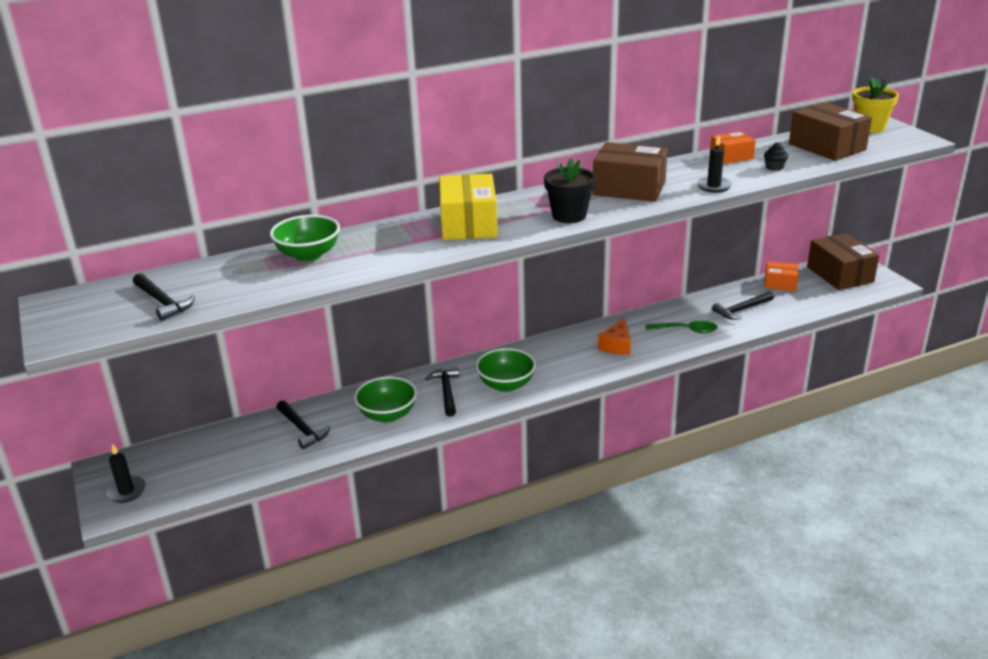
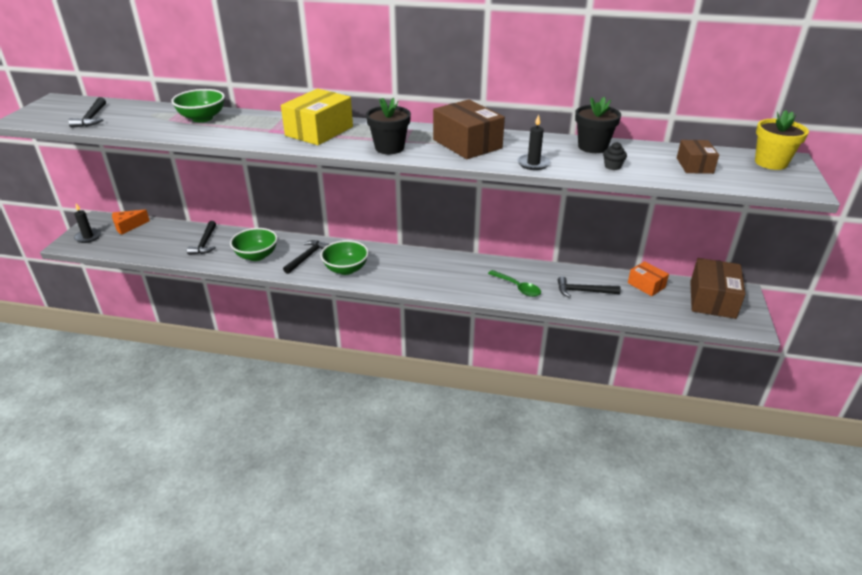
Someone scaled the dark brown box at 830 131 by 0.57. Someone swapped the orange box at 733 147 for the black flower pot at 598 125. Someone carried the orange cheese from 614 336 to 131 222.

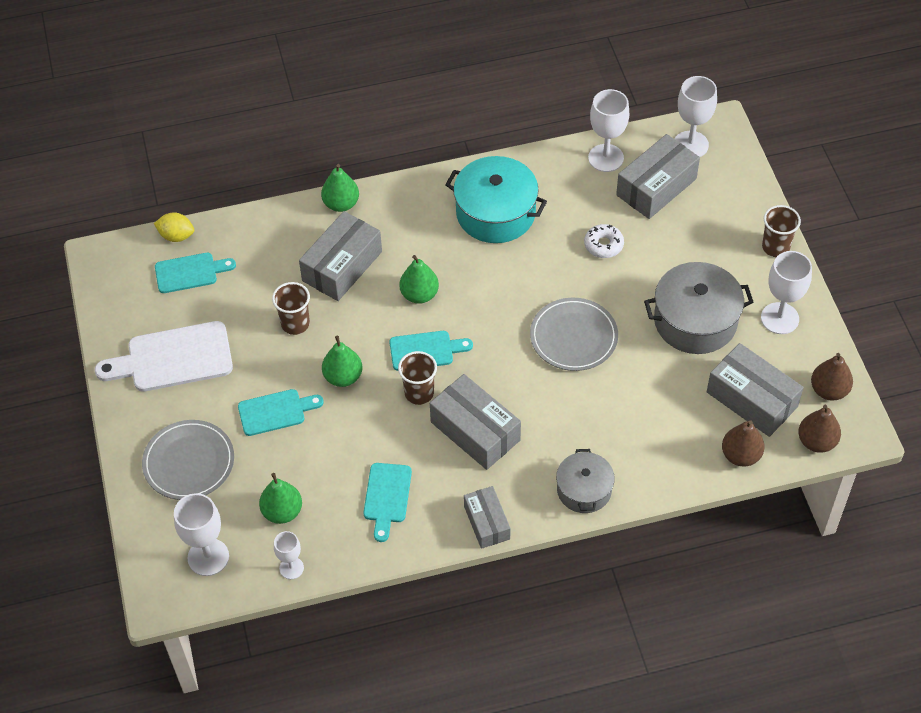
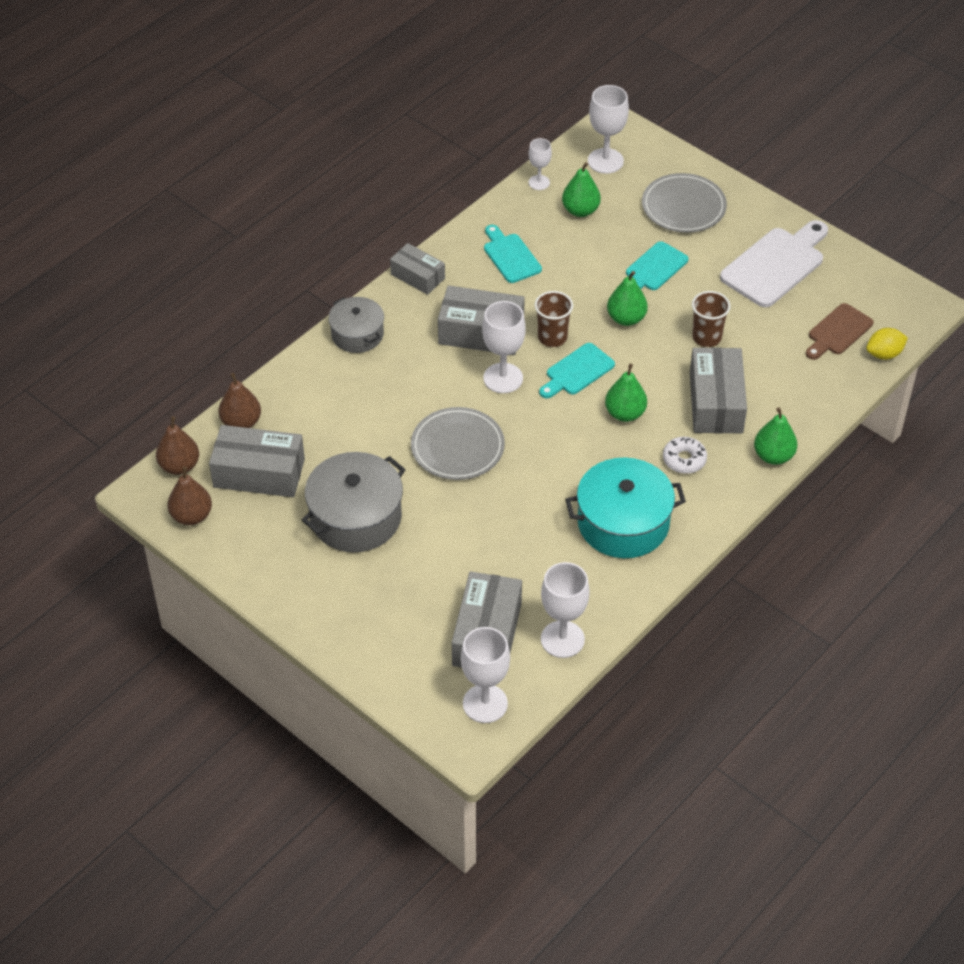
Someone took away the dark brown beaker at 781 231. Someone carried the pure white donut from 604 241 to 685 455. Someone carried the pure white chalice from 786 292 to 504 347. Someone repainted the turquoise cutting board at 195 273, which became the dark brown cutting board at 840 331.

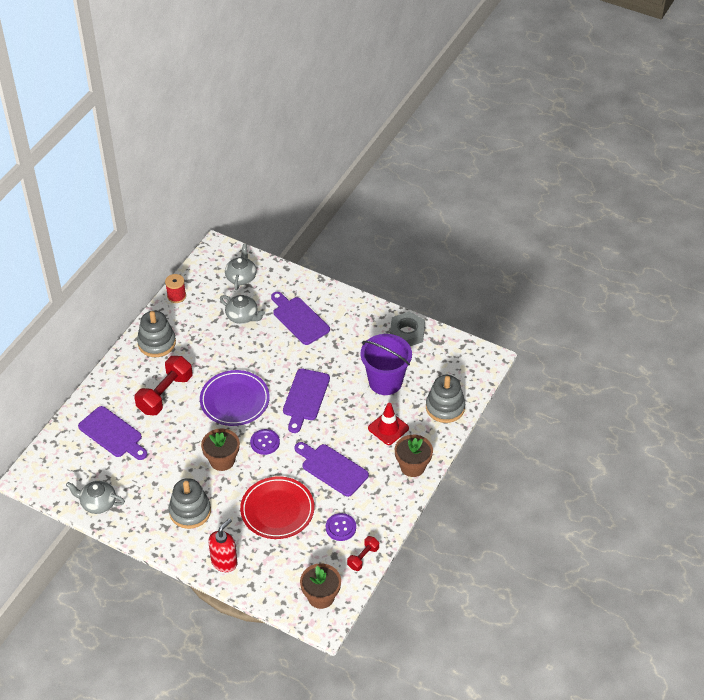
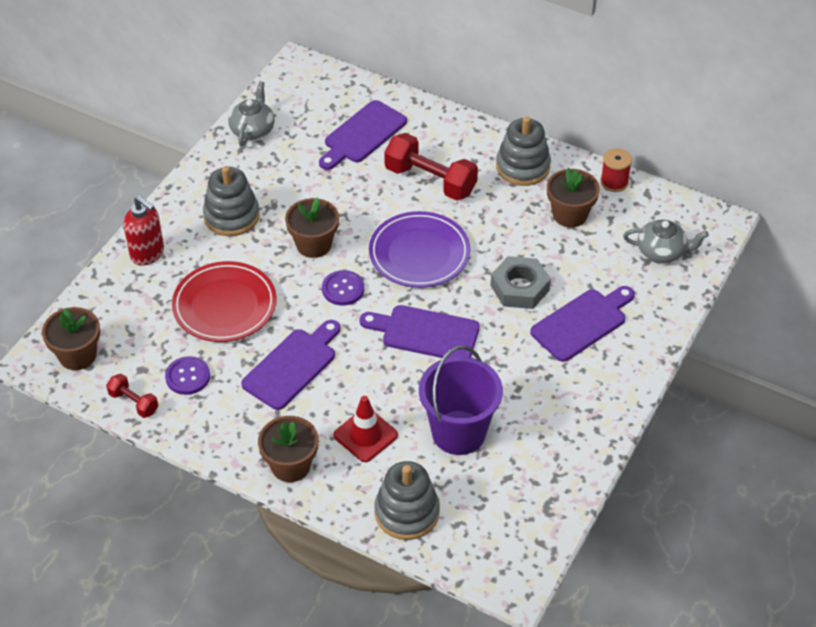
Someone took away the gray teapot at 242 309. Someone carried the gray nut from 407 328 to 521 282. Someone put down the dark brown flower pot at 573 197.

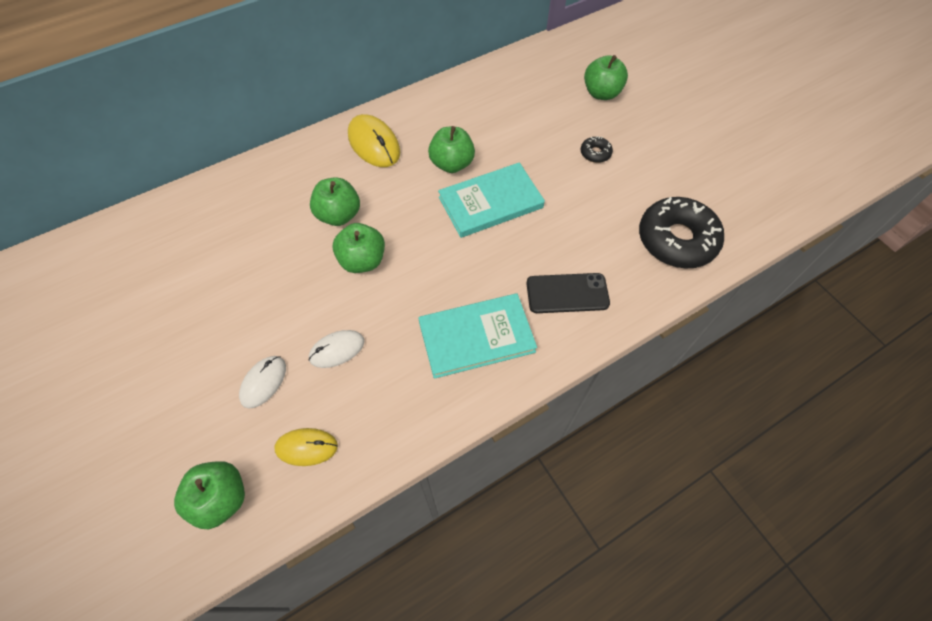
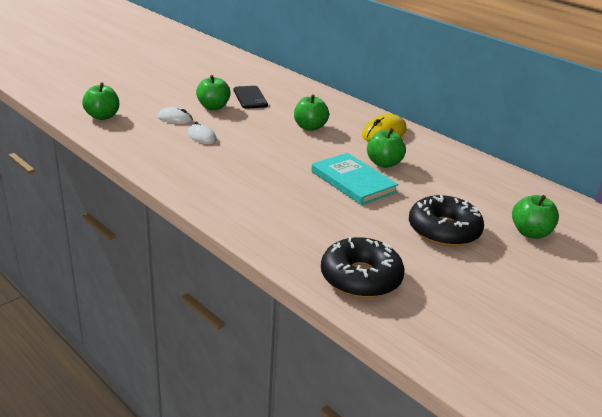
Someone scaled the black donut at 597 149 by 2.33. Someone carried the emerald toy apple from 359 248 to 213 92. Someone carried the black smartphone from 568 293 to 251 97. Someone took away the turquoise book at 477 336. Someone took away the golden PC mouse at 306 447.

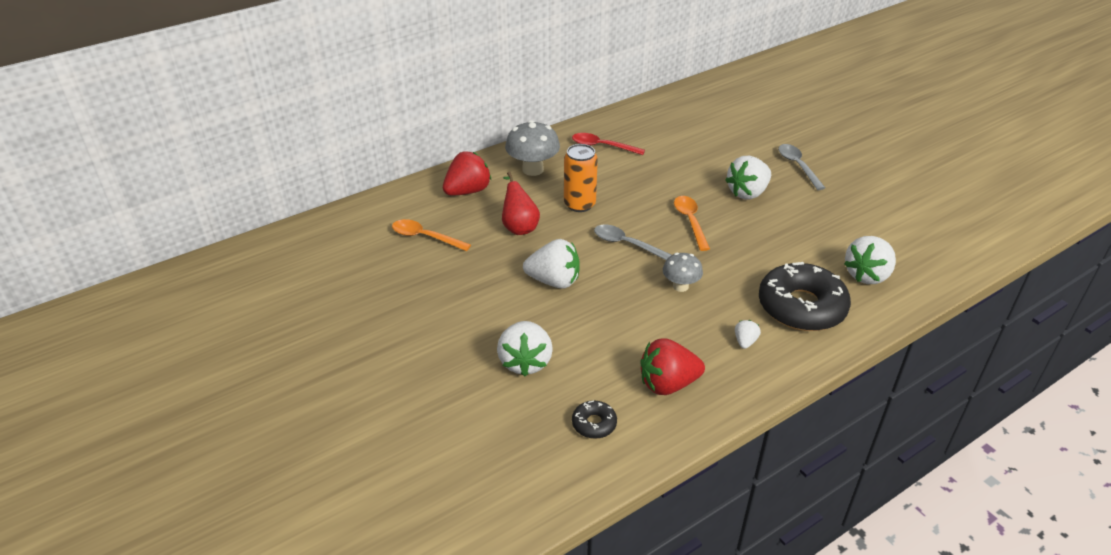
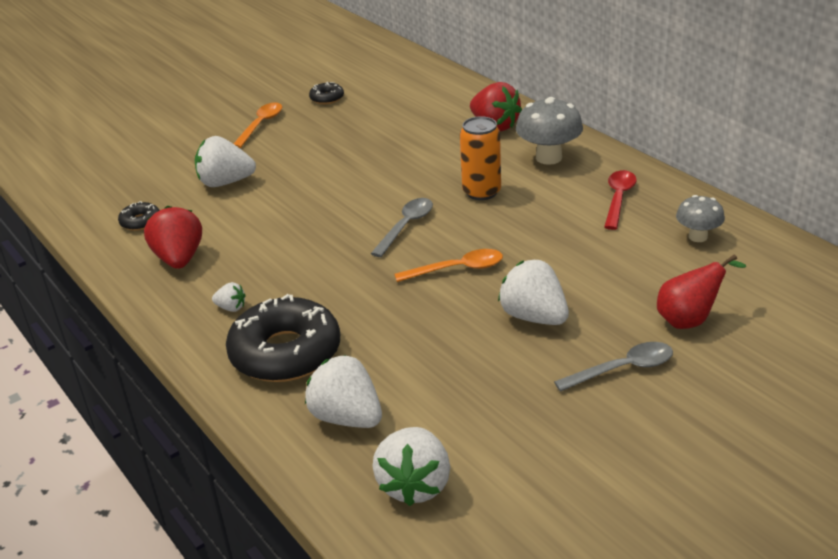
Someone carried the crimson toy pear from 521 203 to 701 291. Someone carried the orange teaspoon from 431 235 to 258 125. Someone carried the pure white strawberry from 551 264 to 411 466. Someone carried the gray mushroom from 683 272 to 700 218. Someone put down the black donut at 326 93.

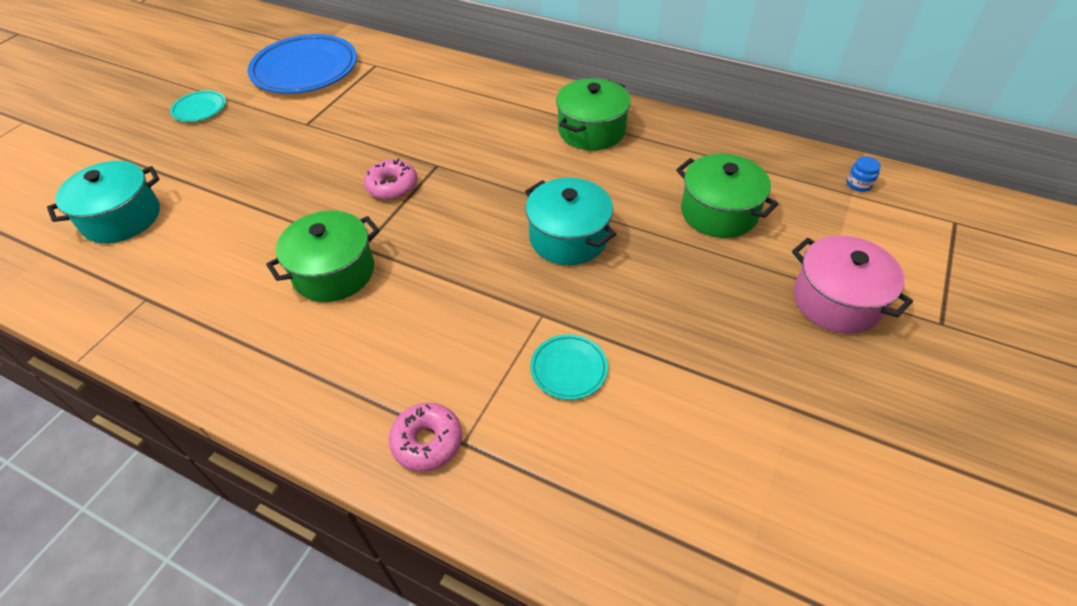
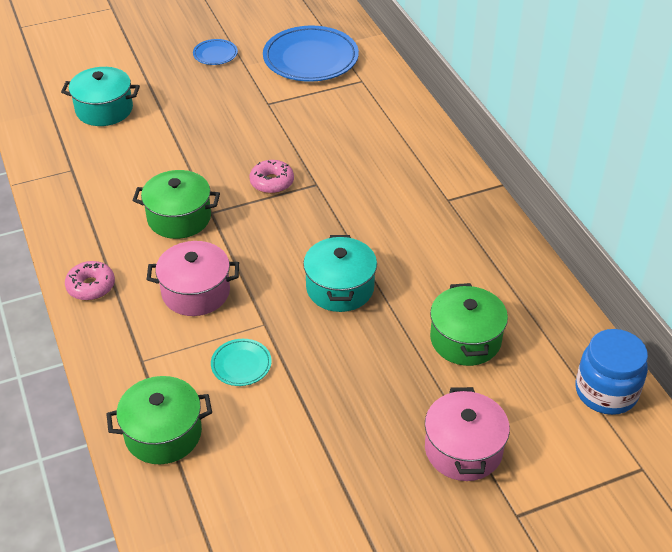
Someone carried the emerald cooking pot from 593 114 to 159 420. Someone repainted the turquoise flat dish at 198 106, which became the royal blue flat dish at 215 52. Someone scaled the royal blue jam jar at 864 174 by 2.46. Someone carried the pink donut from 425 437 to 90 281. Someone put down the pink cooking pot at 193 278.

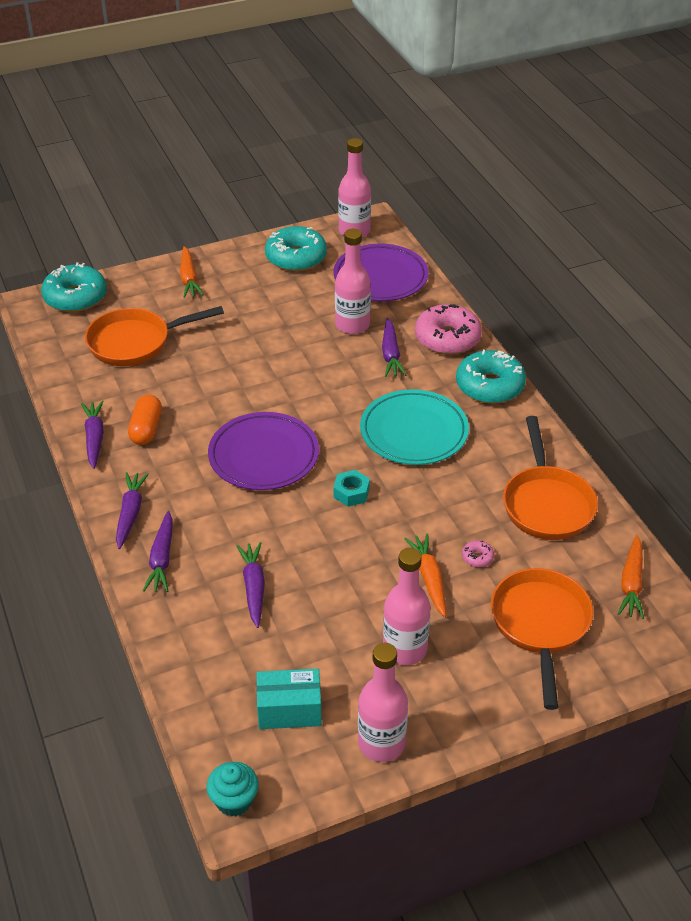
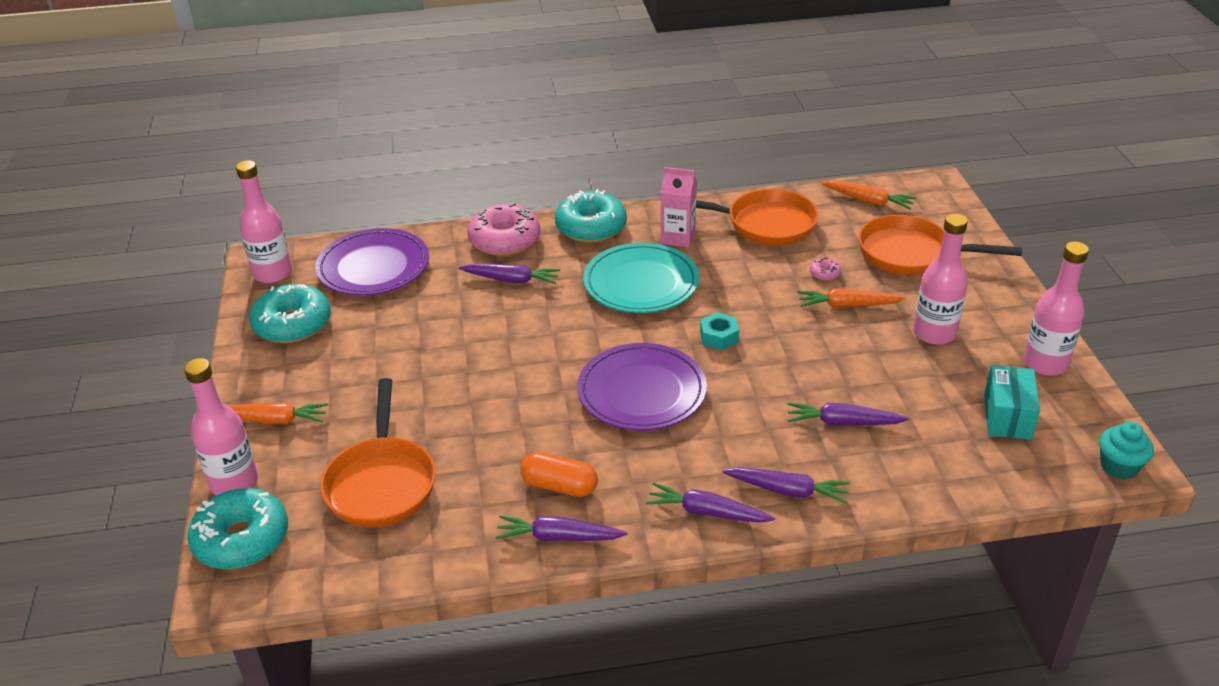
Someone carried the pink flask from 353 281 to 221 427. Someone put down the pink milk carton at 679 207.

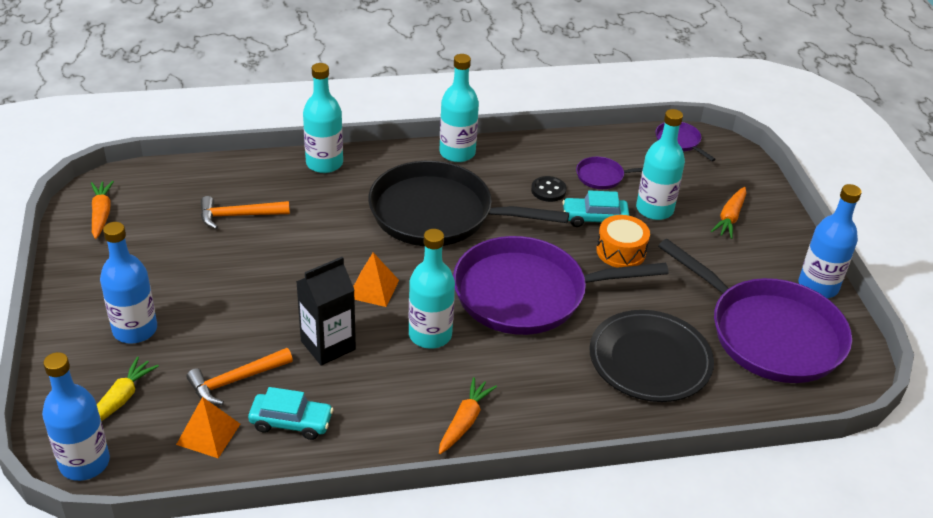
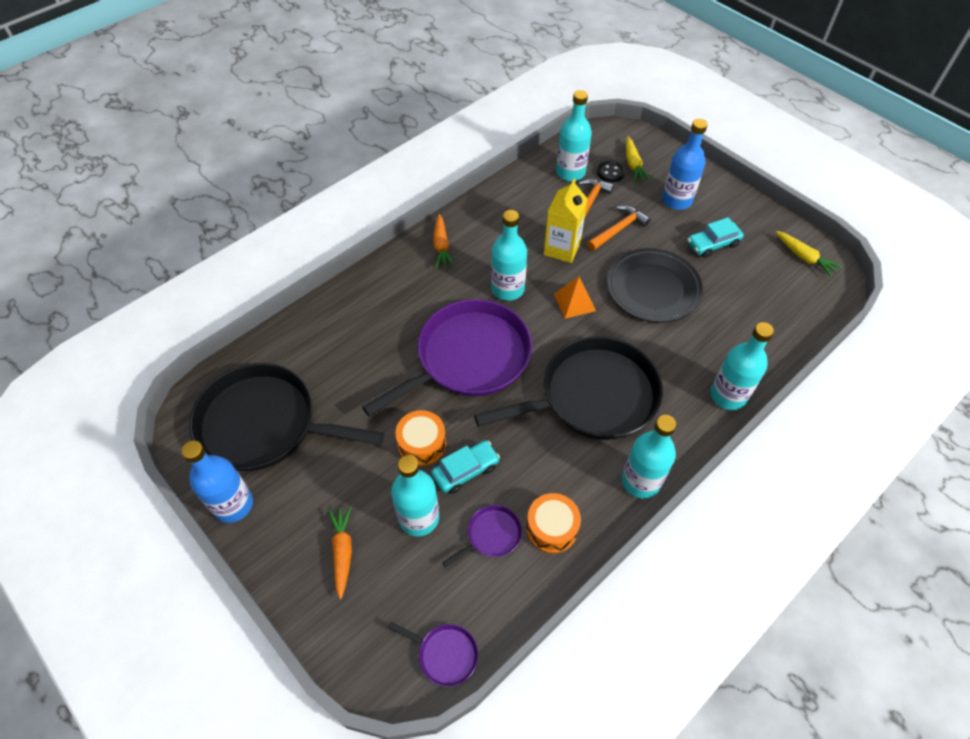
Someone carried the black shirt button from 549 189 to 611 171. Someone repainted the orange toy carrot at 102 210, which became the golden toy carrot at 809 254. Someone carried the orange hammer from 245 212 to 619 228. Someone repainted the violet pan at 755 311, which became the black pan at 286 417. Someone repainted the black milk carton at 326 311, which became the golden milk carton at 566 221. Someone carried the black flat dish from 651 356 to 655 285. Someone took away the royal blue flask at 76 416. Someone carried the turquoise car from 291 413 to 715 237. Someone swapped the orange pyramid shape at 208 427 for the turquoise flask at 574 135. Someone put down the orange toy drum at 553 523.

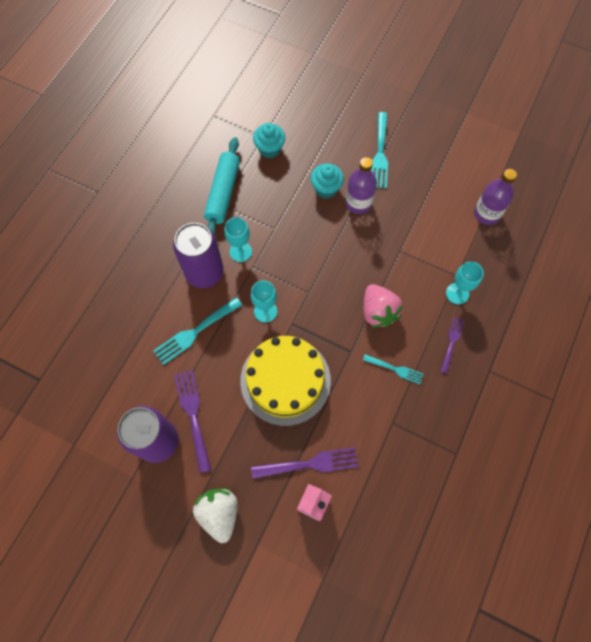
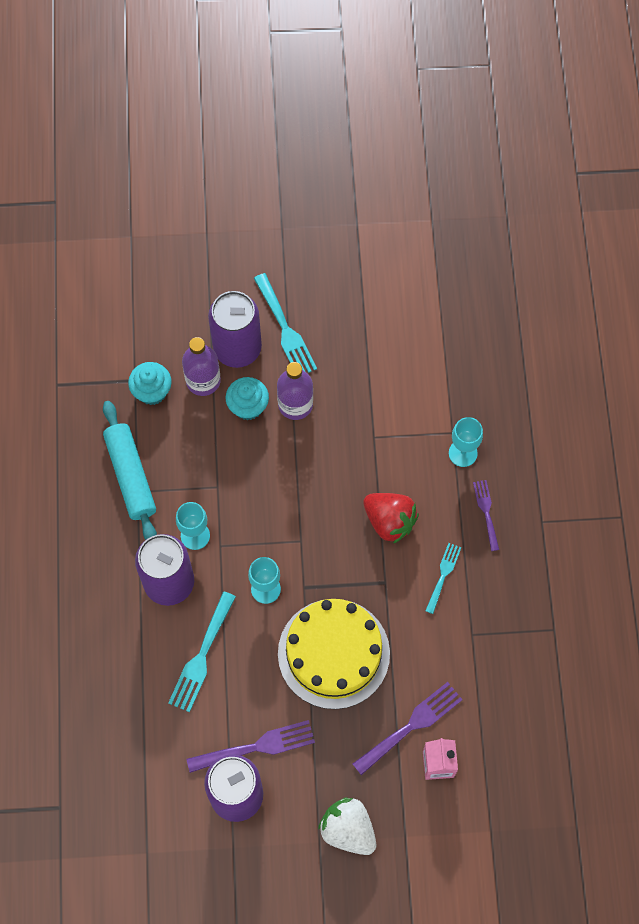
Someone carried the violet flask from 495 197 to 201 366. Someone repainted the pink strawberry at 383 305, which became the crimson strawberry at 391 518. Someone rotated the turquoise dinner fork at 393 369 by 60 degrees counterclockwise. Someone rotated the violet dinner fork at 193 421 by 120 degrees clockwise. Someone put down the violet soda can at 235 329.

